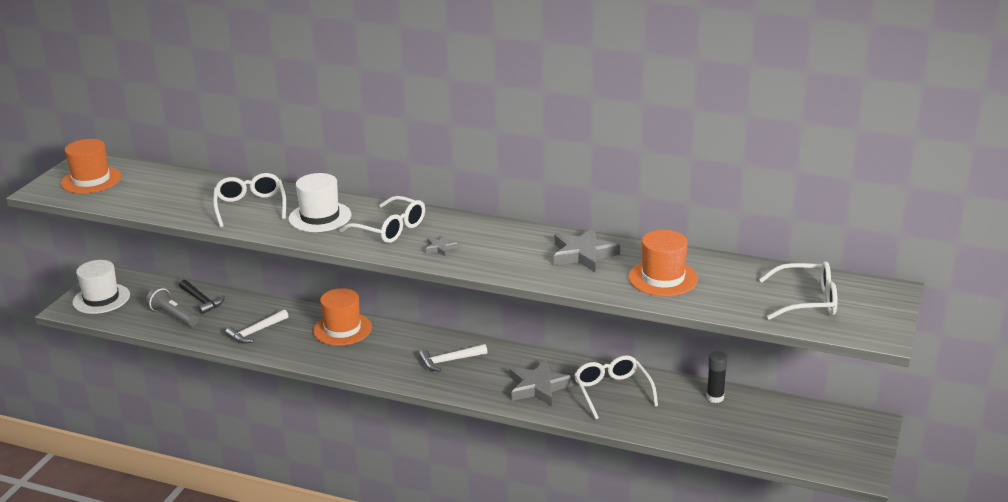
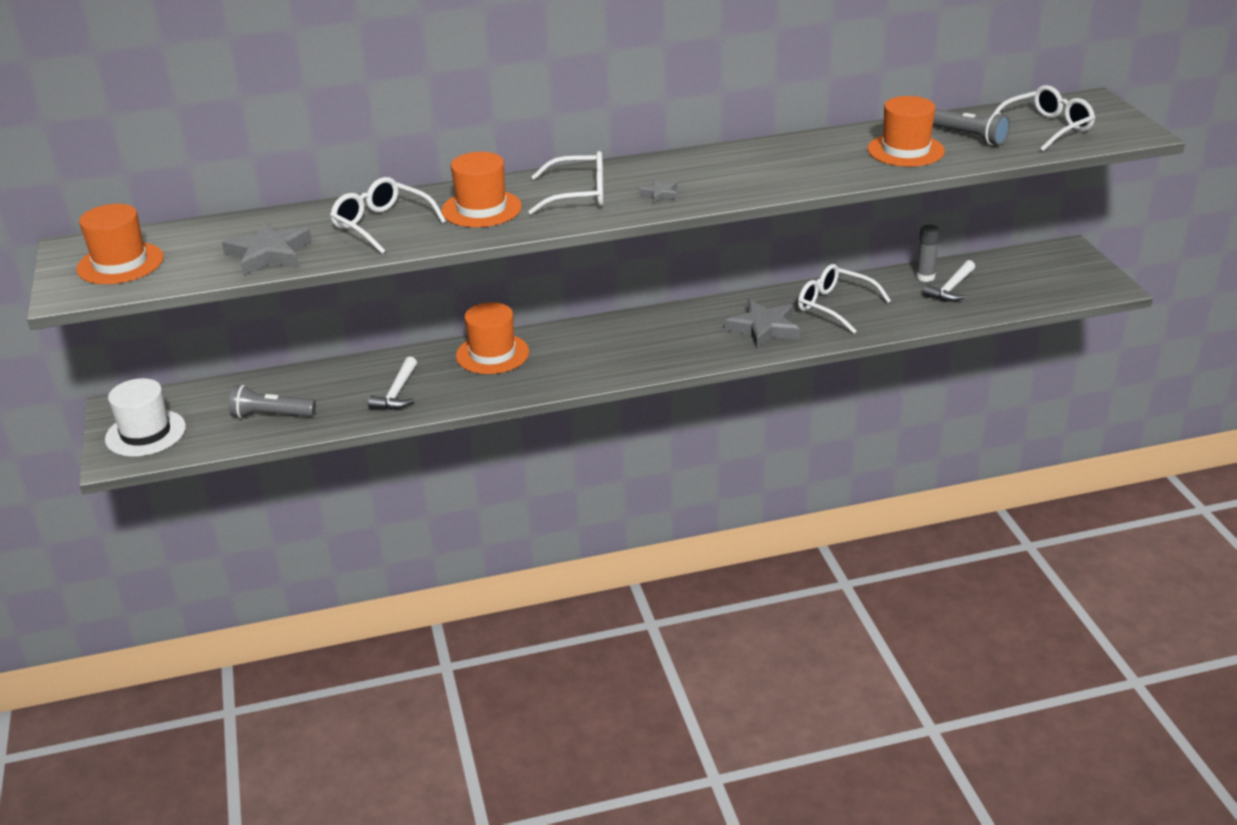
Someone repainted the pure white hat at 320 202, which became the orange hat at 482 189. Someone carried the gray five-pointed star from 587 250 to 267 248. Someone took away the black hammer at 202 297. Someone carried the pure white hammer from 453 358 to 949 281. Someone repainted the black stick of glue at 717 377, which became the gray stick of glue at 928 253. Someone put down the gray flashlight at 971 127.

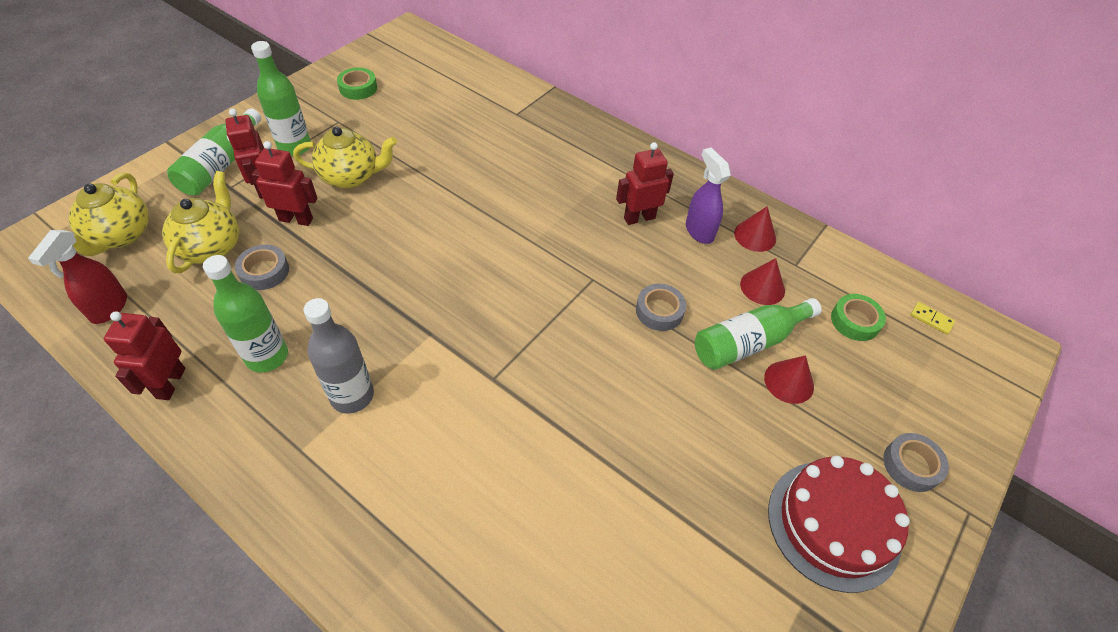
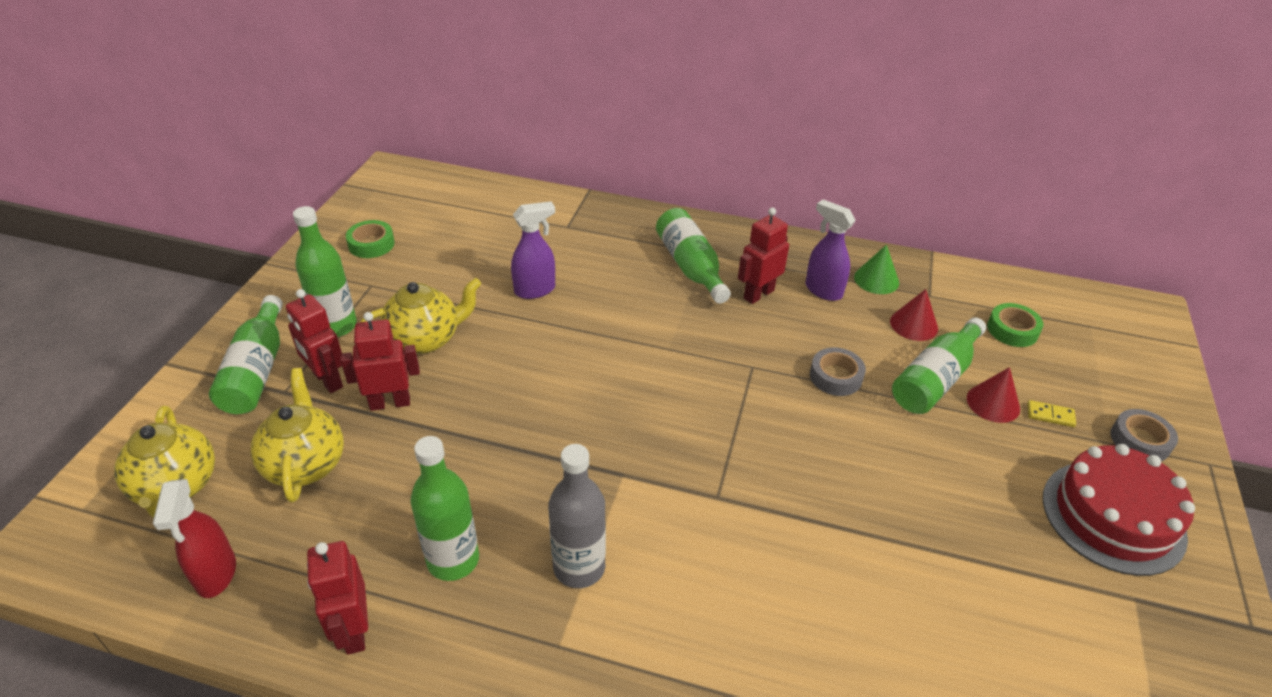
Someone repainted the crimson cone at 755 229, which became the emerald cone at 876 269. Someone took away the gray roll of tape at 262 267. Someone carried the golden domino from 932 318 to 1051 413. Someone put down the violet spray bottle at 533 250. Someone put down the emerald flask at 693 256.

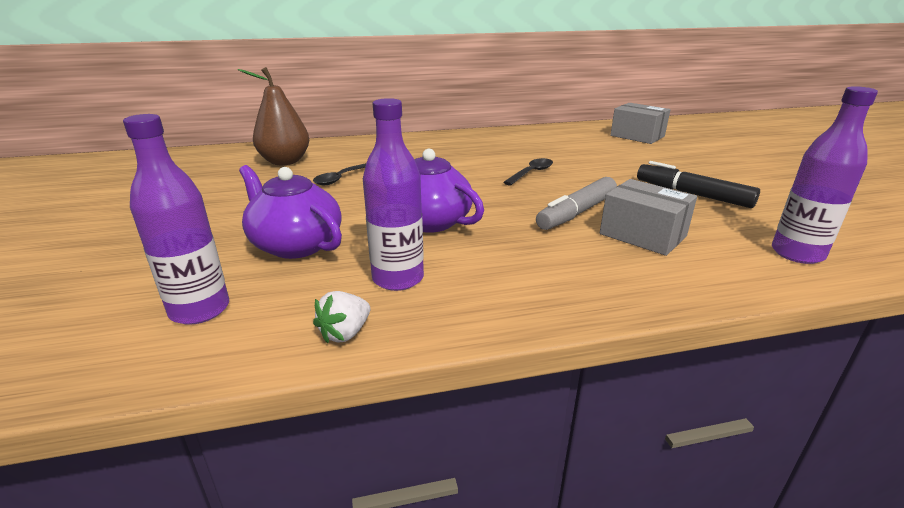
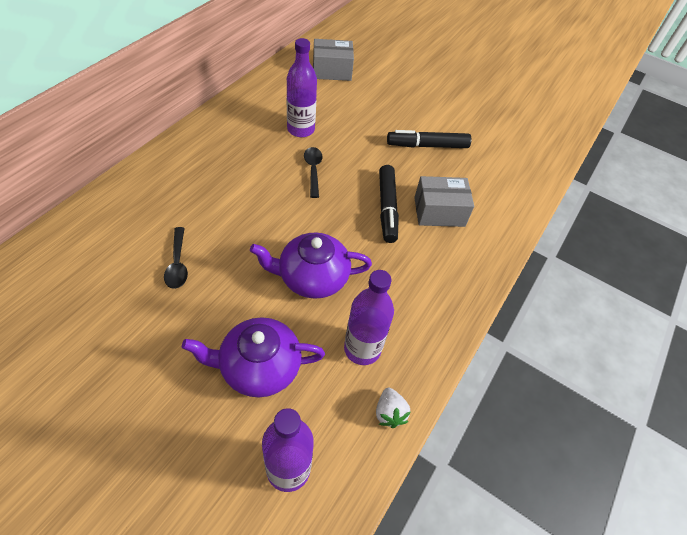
Someone took away the dark brown toy pear at 273 116. Someone carried the violet flask from 825 175 to 302 87. Someone repainted the gray marker pen at 576 203, which became the black marker pen at 389 204.

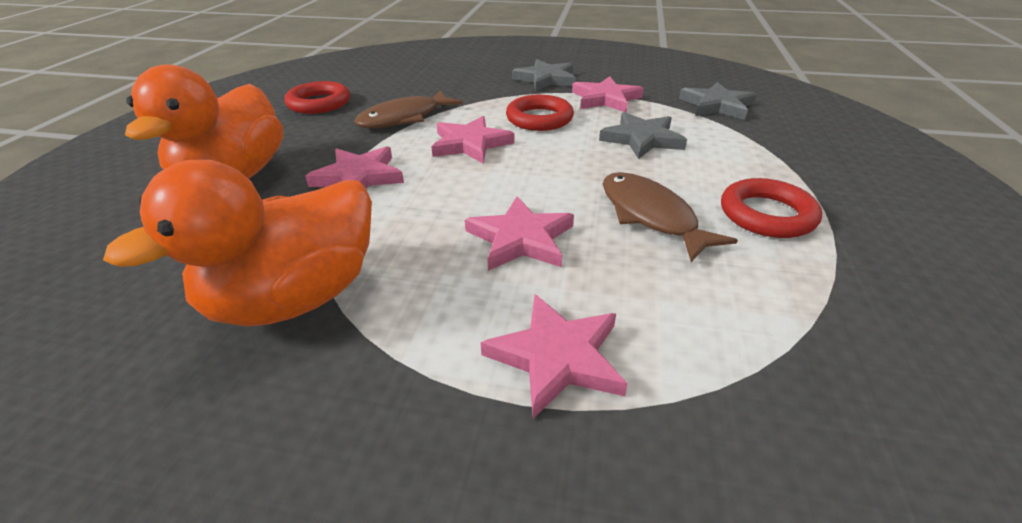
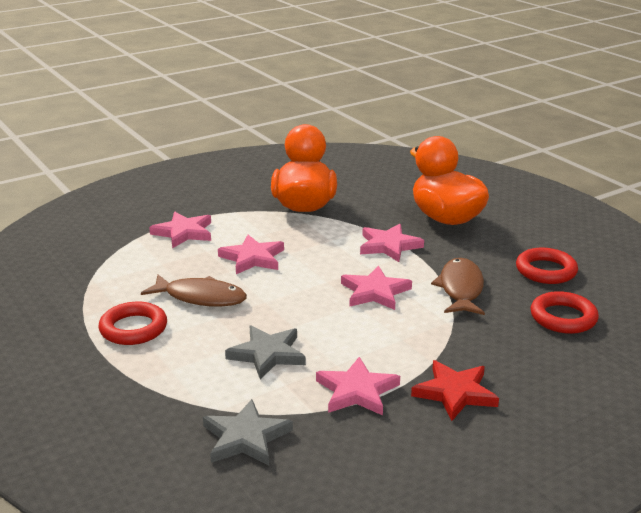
Someone repainted the gray five-pointed star at 544 75, which became the crimson five-pointed star at 455 390. Someone carried the crimson torus from 540 113 to 564 312.

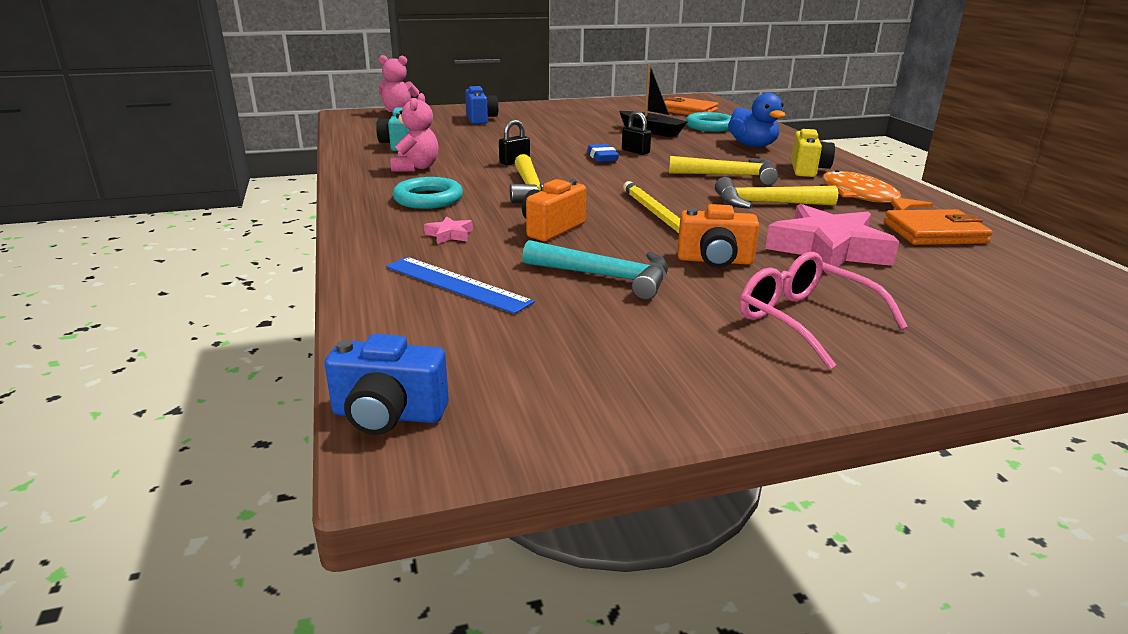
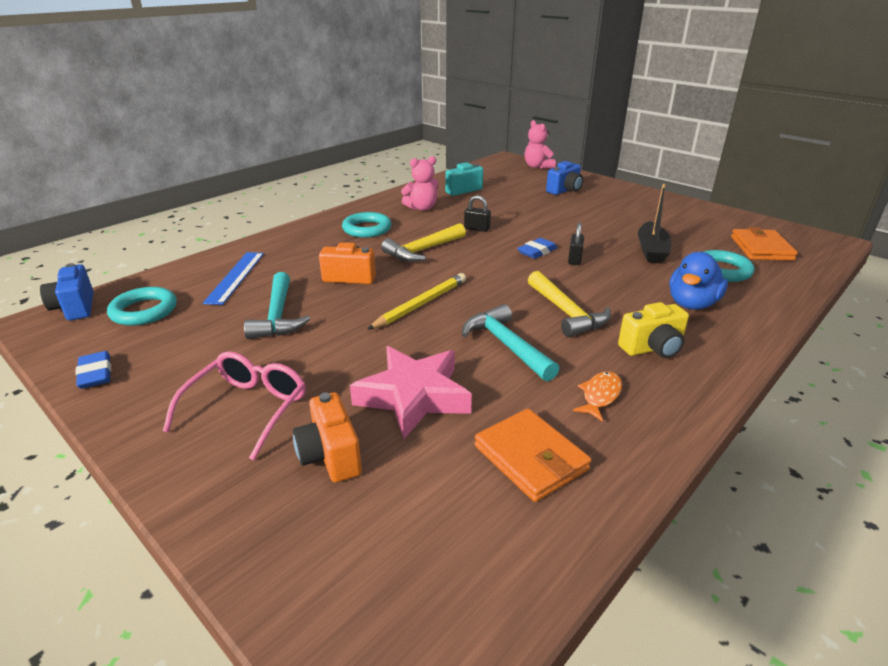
Someone scaled the orange toy fish at 877 190 by 0.58. Someone repainted the golden hammer at 776 193, which became the turquoise hammer at 510 343. Someone carried the orange compact camera from 718 236 to 327 437. Someone took away the pink five-pointed star at 448 230. Someone put down the turquoise torus at 142 306. Someone put down the royal blue pencil eraser at 93 370.

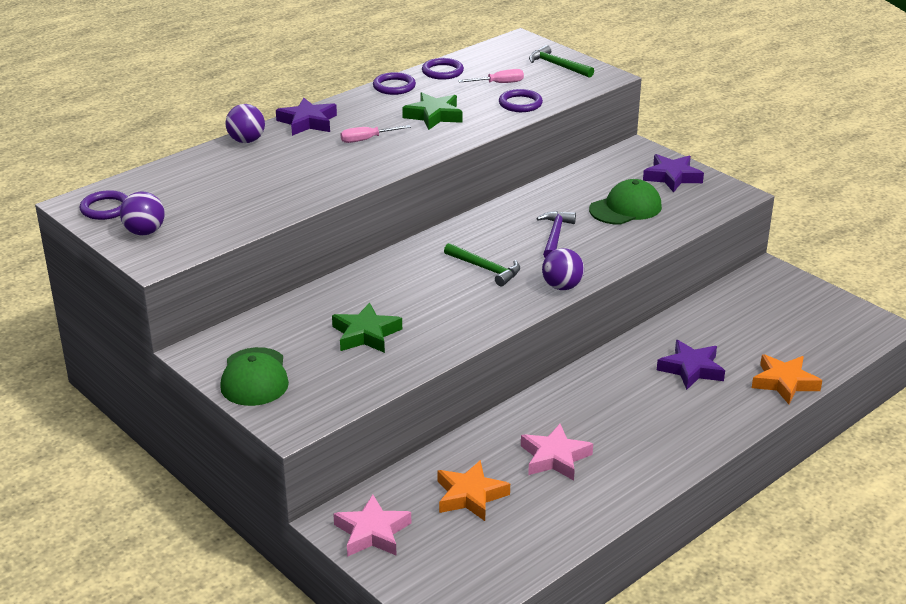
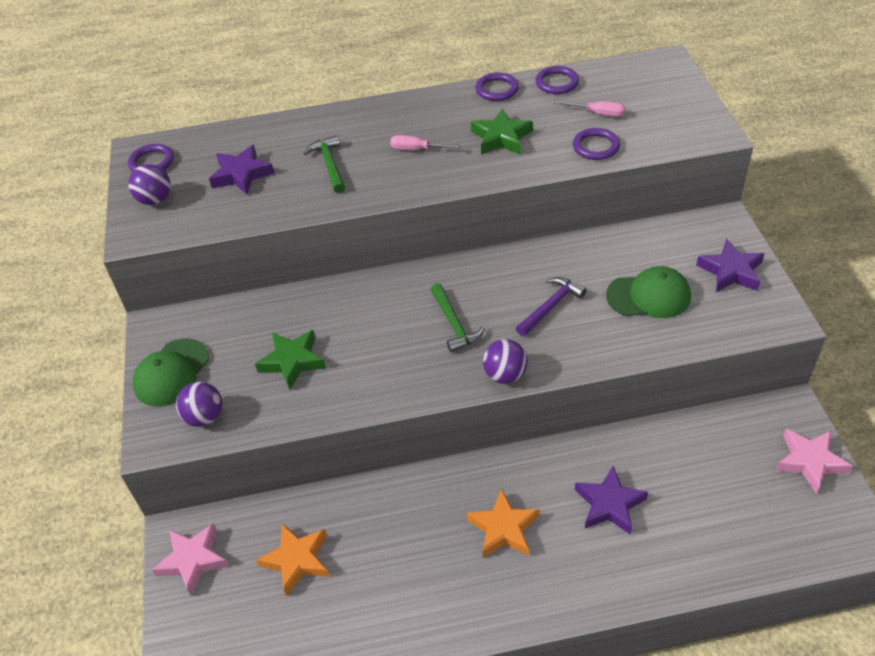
Someone carried the emerald hammer from 561 61 to 325 164. Someone carried the violet five-pointed star from 306 117 to 241 170. Someone carried the violet sphere from 245 123 to 199 404. Someone carried the orange five-pointed star from 787 379 to 503 523. Someone carried the pink five-pointed star from 557 452 to 814 461.

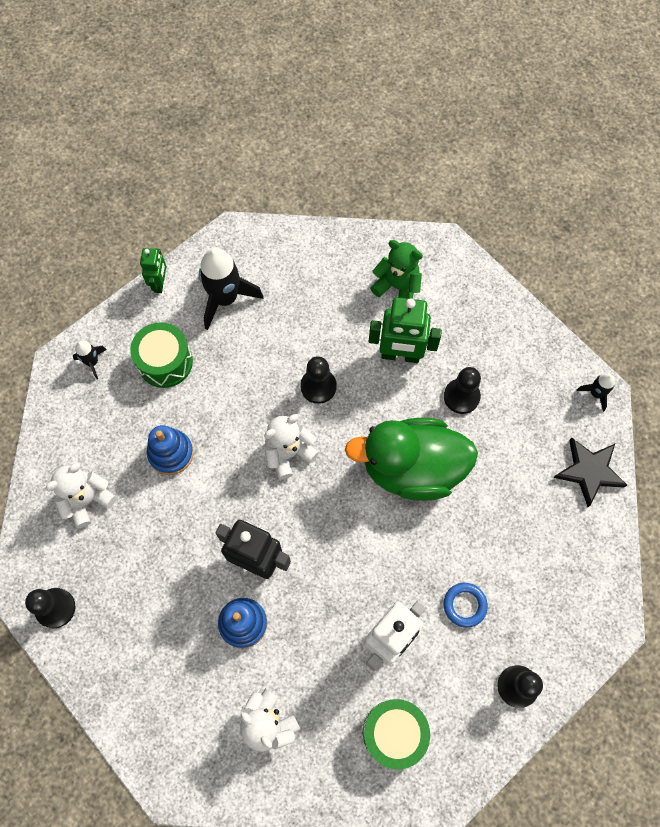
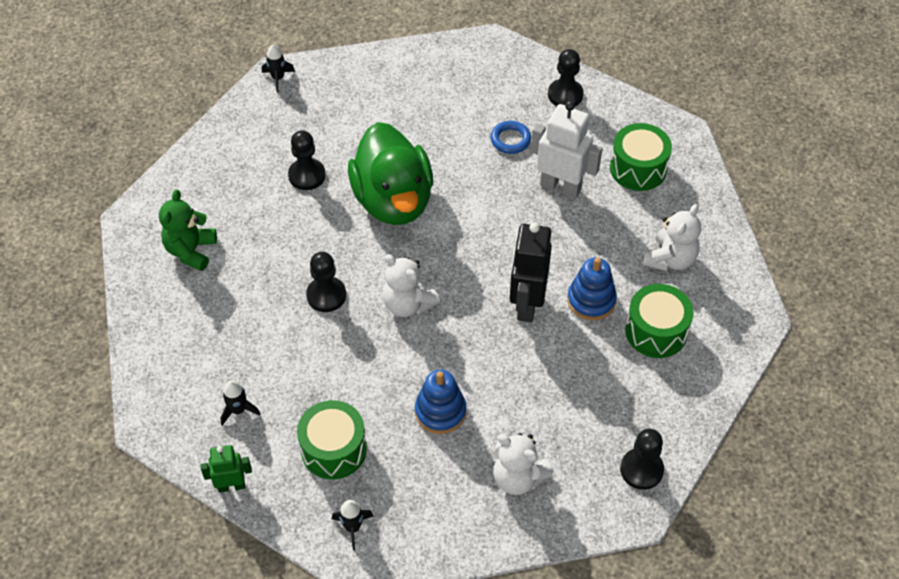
Someone scaled the black rocket at 231 289 by 0.49. Someone took away the emerald robot figure at 405 330. Someone took away the black five-pointed star at 590 472. Someone put down the emerald toy drum at 659 321.

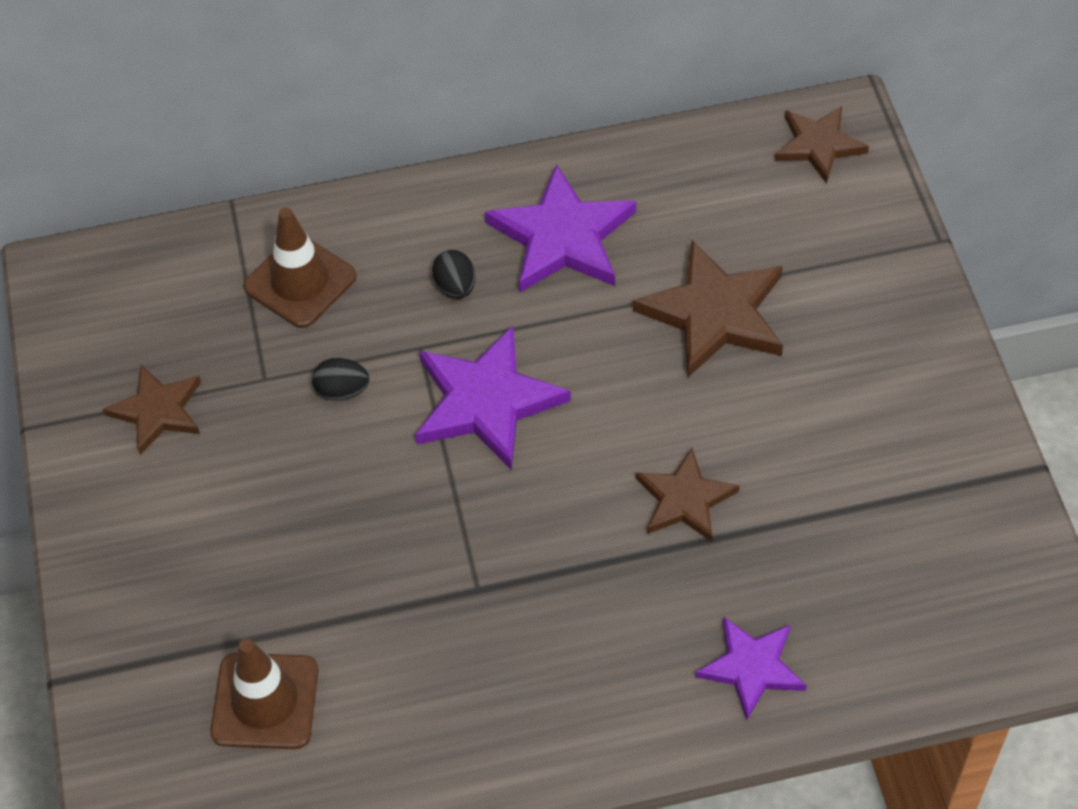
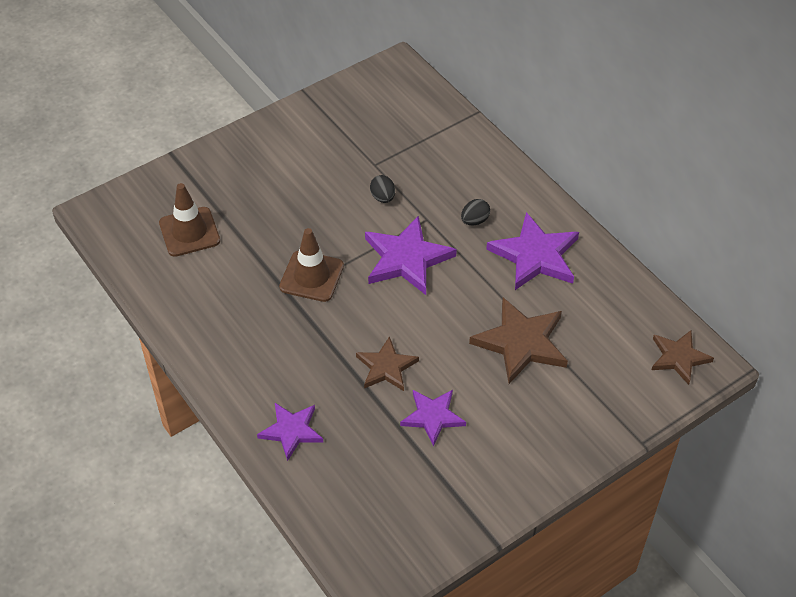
Someone carried the dark brown road cone from 300 267 to 311 265. Someone took away the dark brown five-pointed star at 152 410. Someone put down the violet five-pointed star at 433 418.

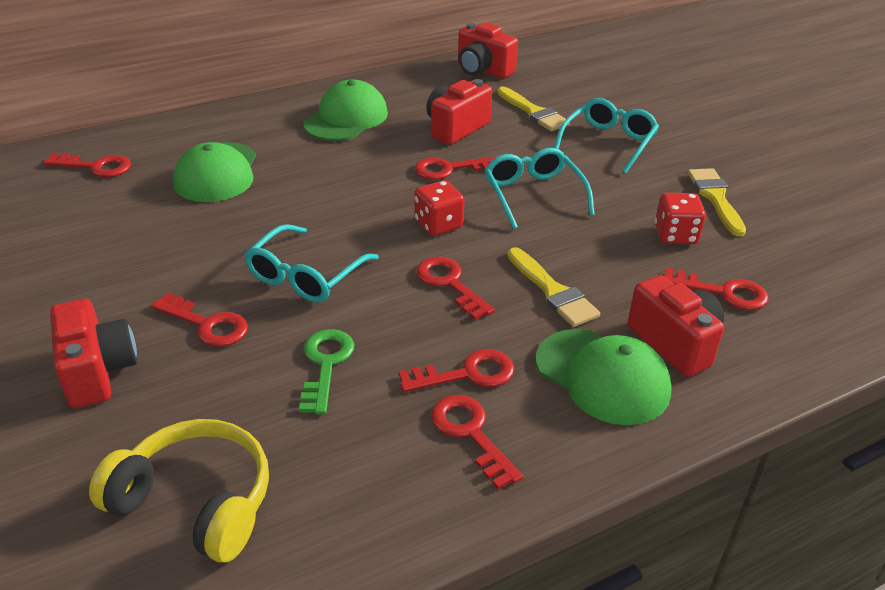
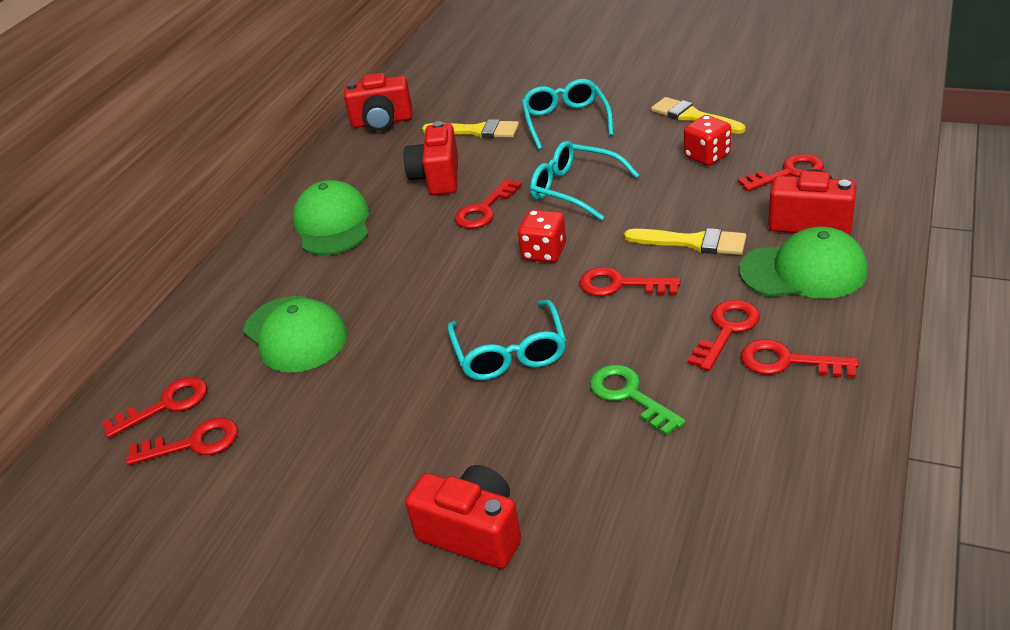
Someone carried the crimson key from 199 319 to 182 441. Someone took away the golden headset at 179 491.

